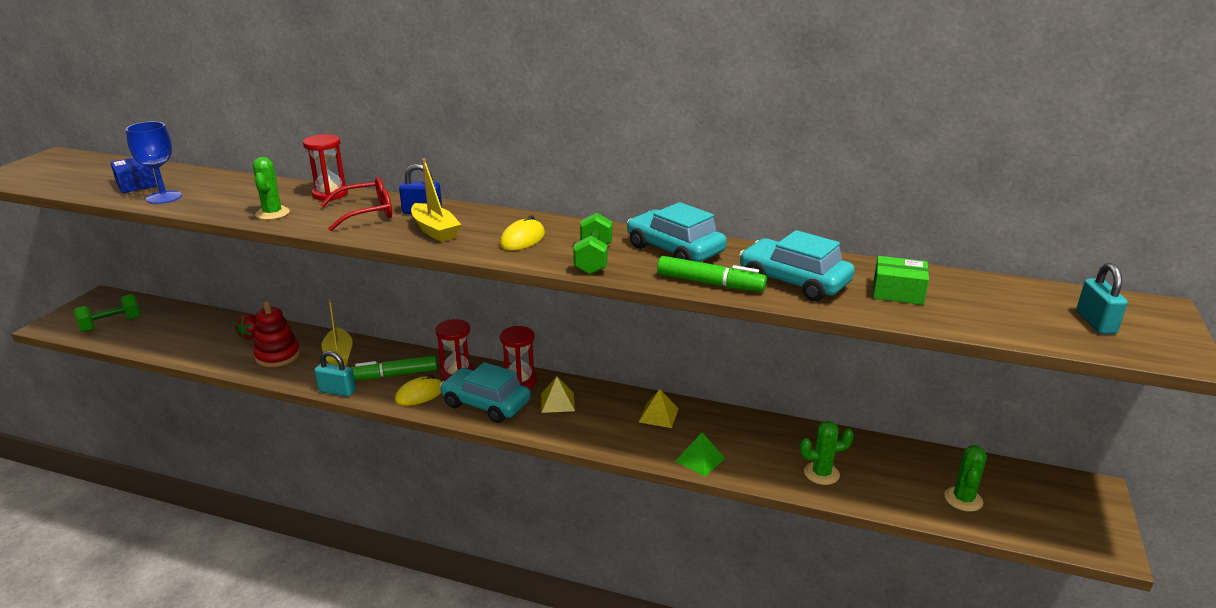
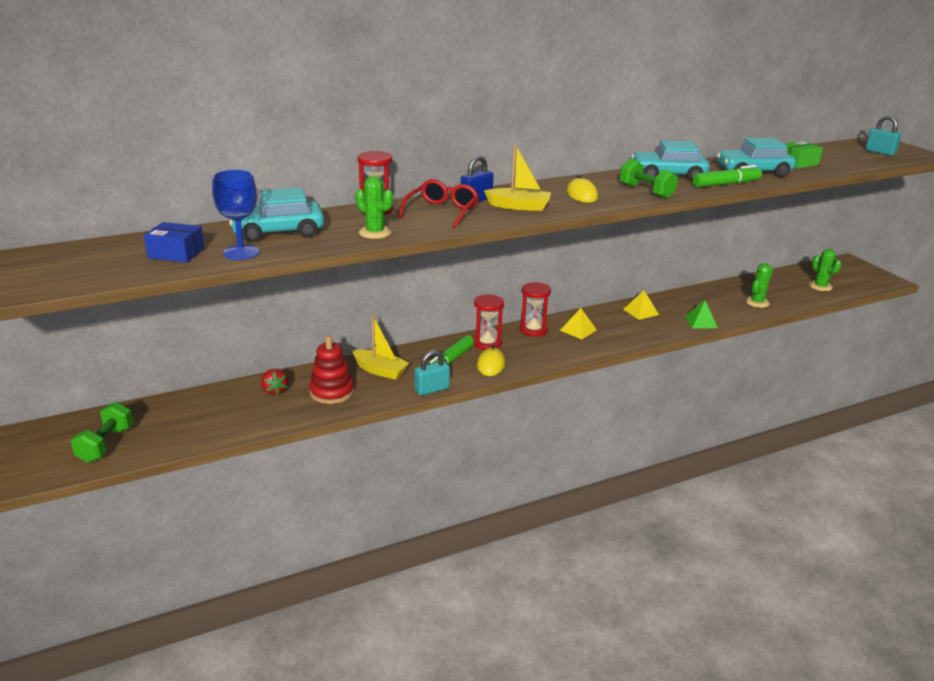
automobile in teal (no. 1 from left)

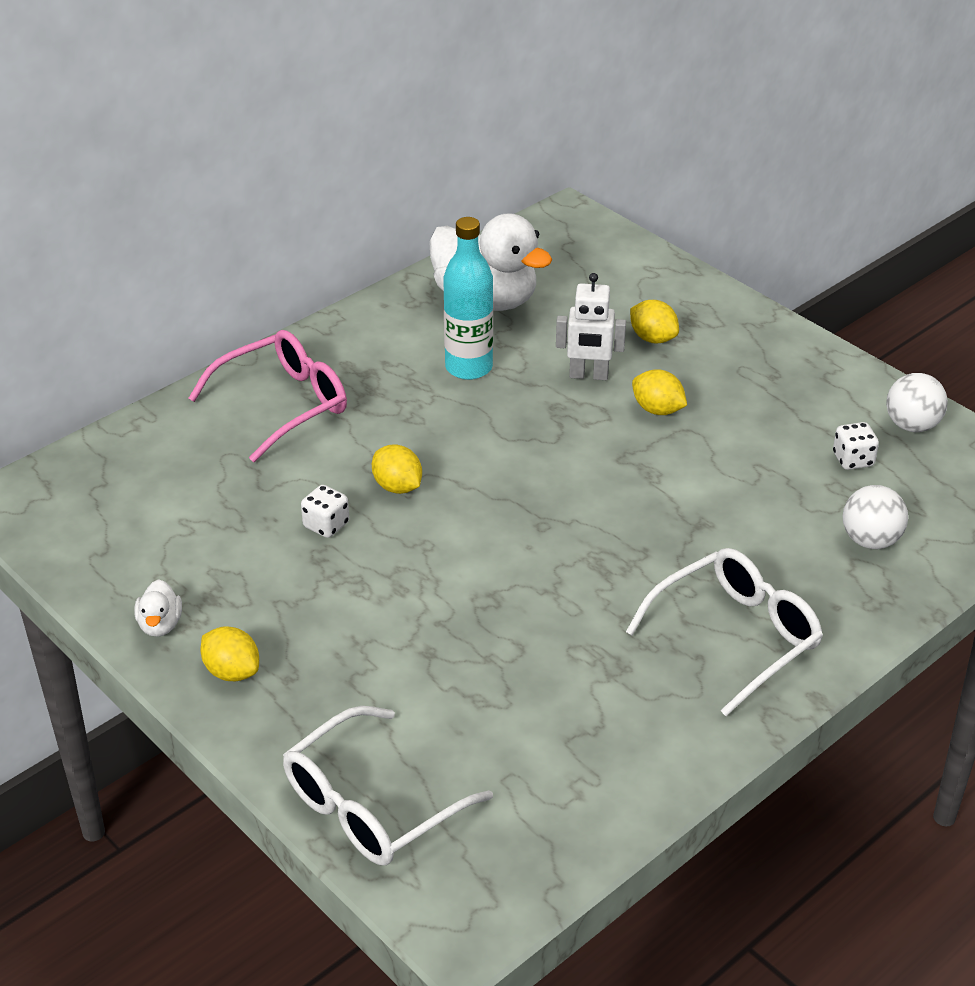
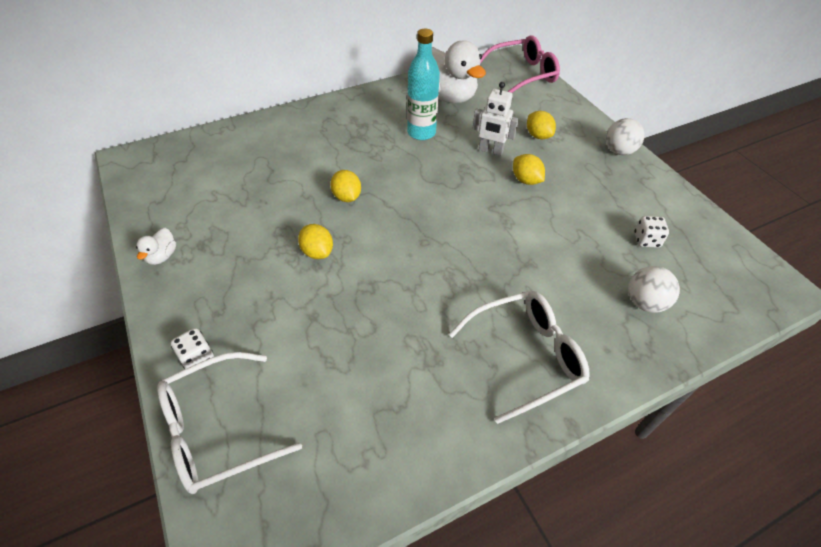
eyeglasses in rosy; ball in white (no. 1 from left); game die in white (no. 1 from left); citrus fruit in yellow (no. 1 from left)

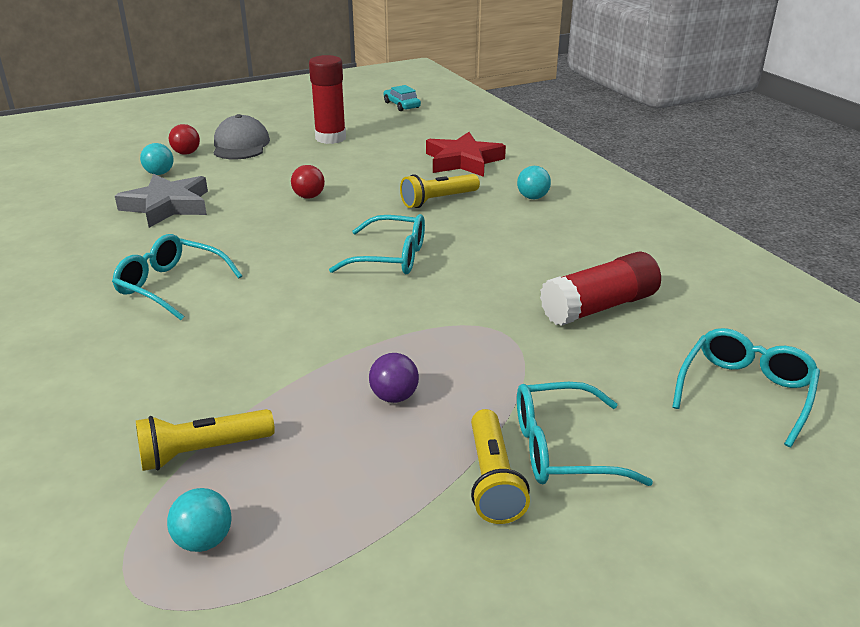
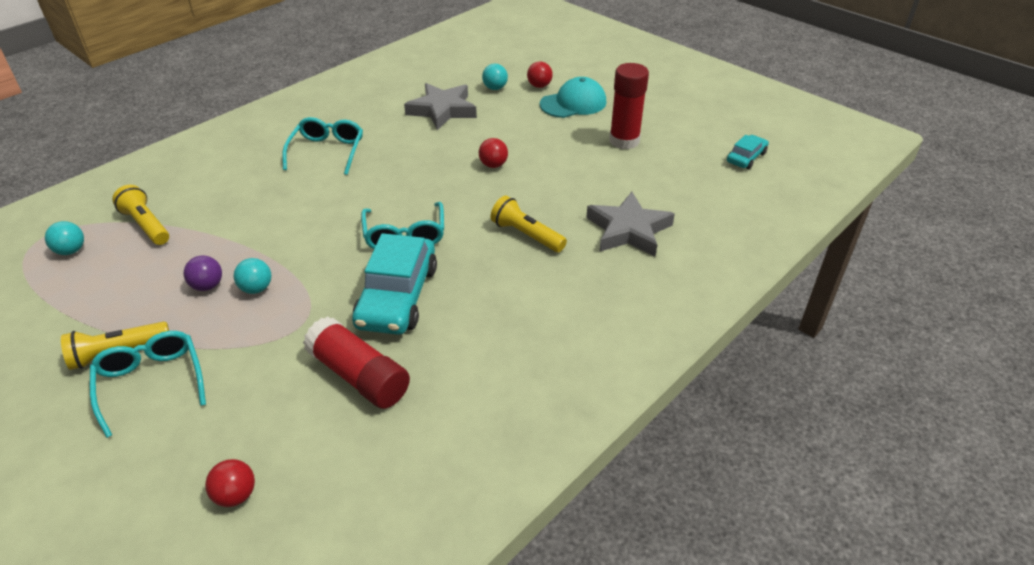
peaked cap in teal; star in gray (no. 2 from left); ball in teal (no. 2 from left); ball in red (no. 1 from left); automobile in teal (no. 1 from left)

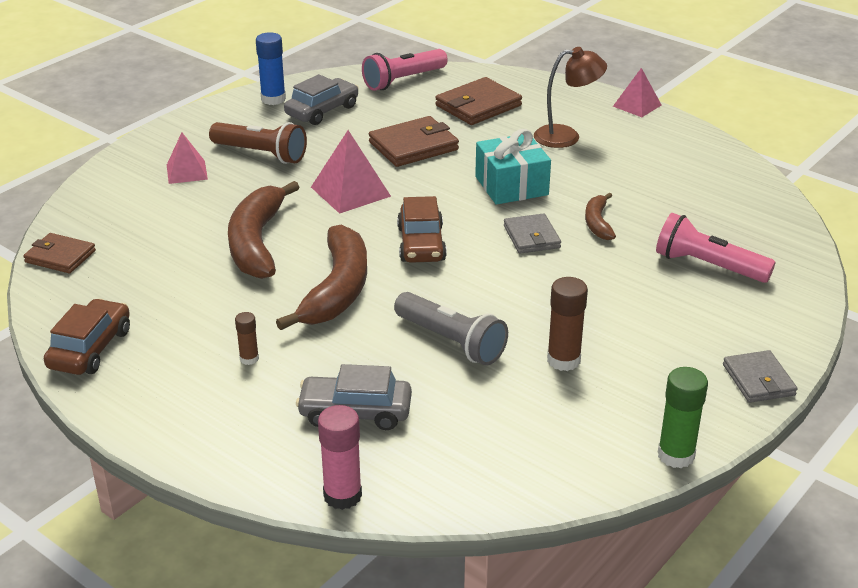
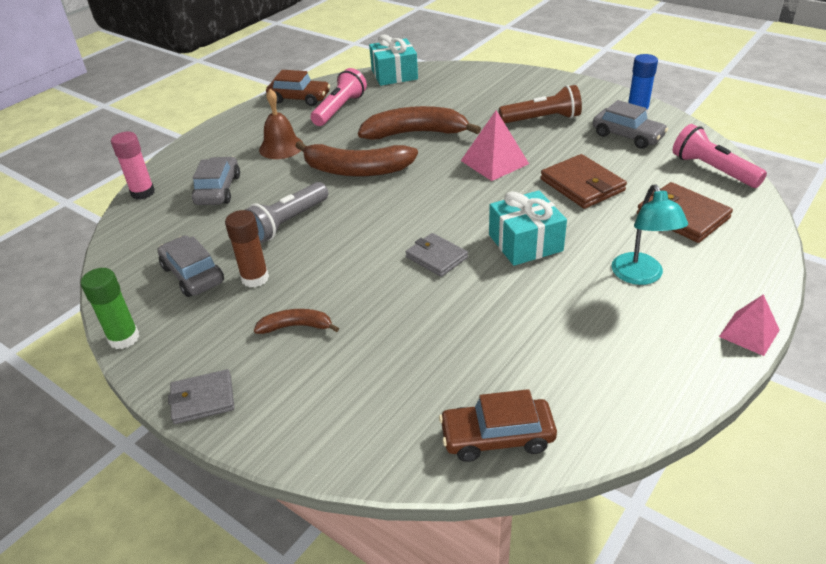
desk lamp in teal; pocket torch in brown; pyramid in rosy (no. 1 from left in the first image); toy banana in brown (no. 1 from left); automobile in brown (no. 2 from left); billfold in gray (no. 2 from left); pocket torch in rosy (no. 1 from left); present in teal (no. 1 from left); bell in brown; automobile in gray (no. 1 from left)

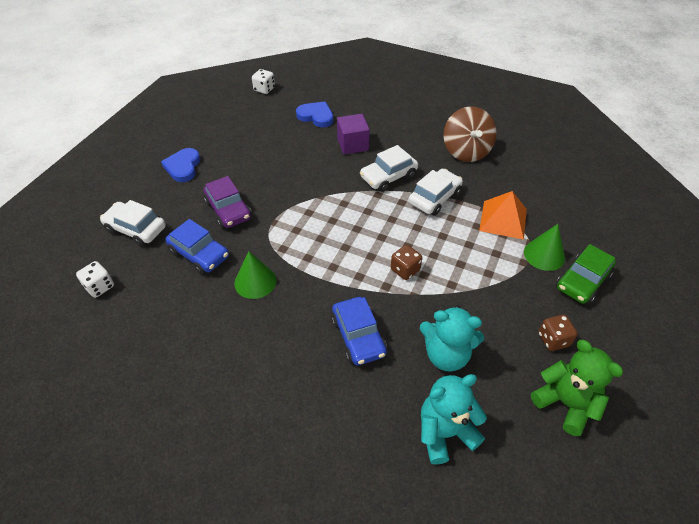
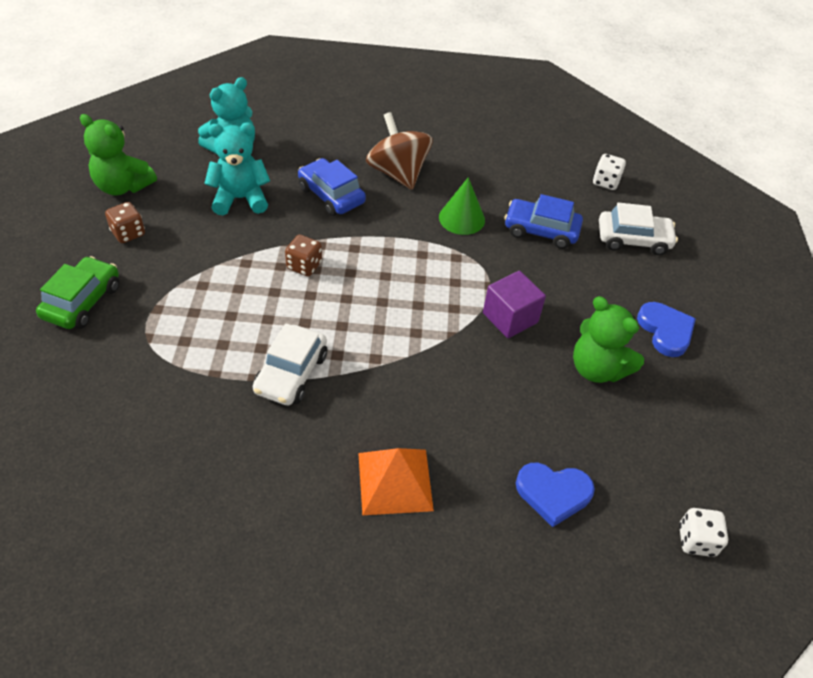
toy top in brown; solid cube in purple; automobile in white (no. 2 from left in the first image); automobile in purple; pyramid in orange-coloured; cone shape in leaf-green (no. 2 from left in the first image); teddy bear in leaf-green (no. 2 from left)

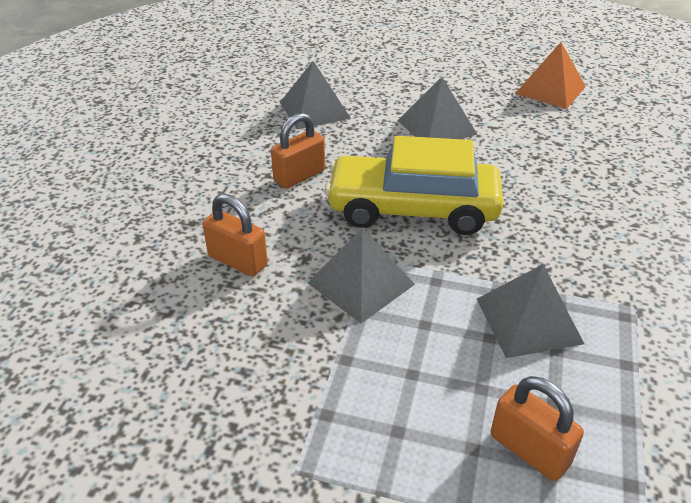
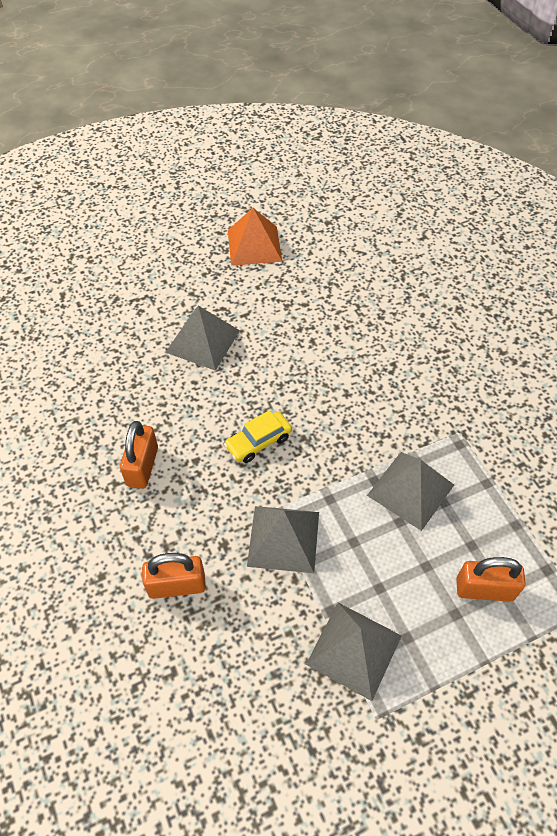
pyramid in gray (no. 3 from left); automobile in yellow

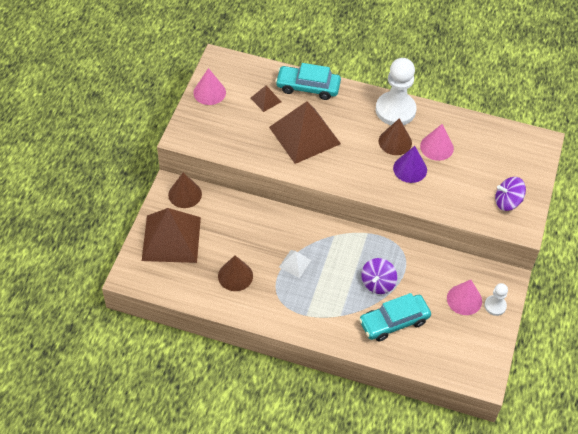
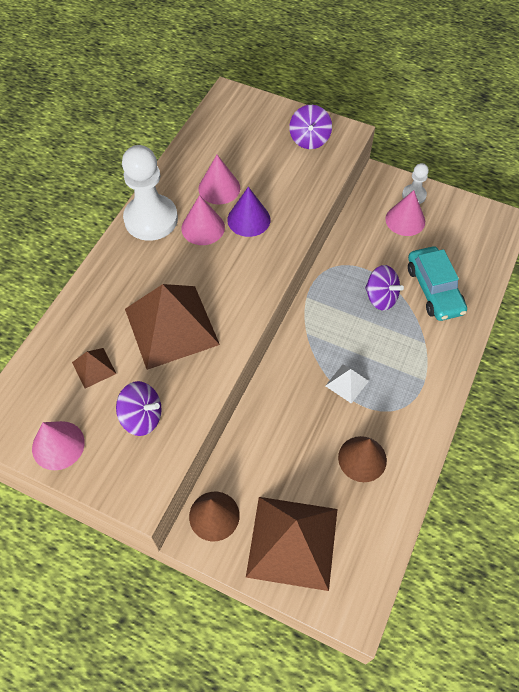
automobile in teal (no. 1 from left in the first image); cone shape in rosy (no. 2 from left); toy top in purple (no. 1 from left)

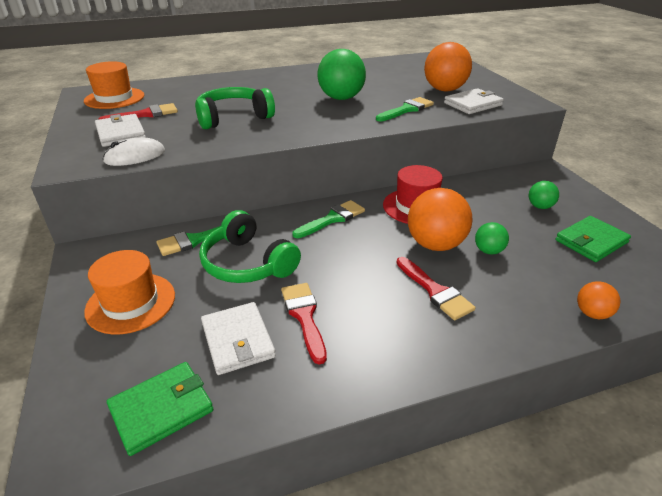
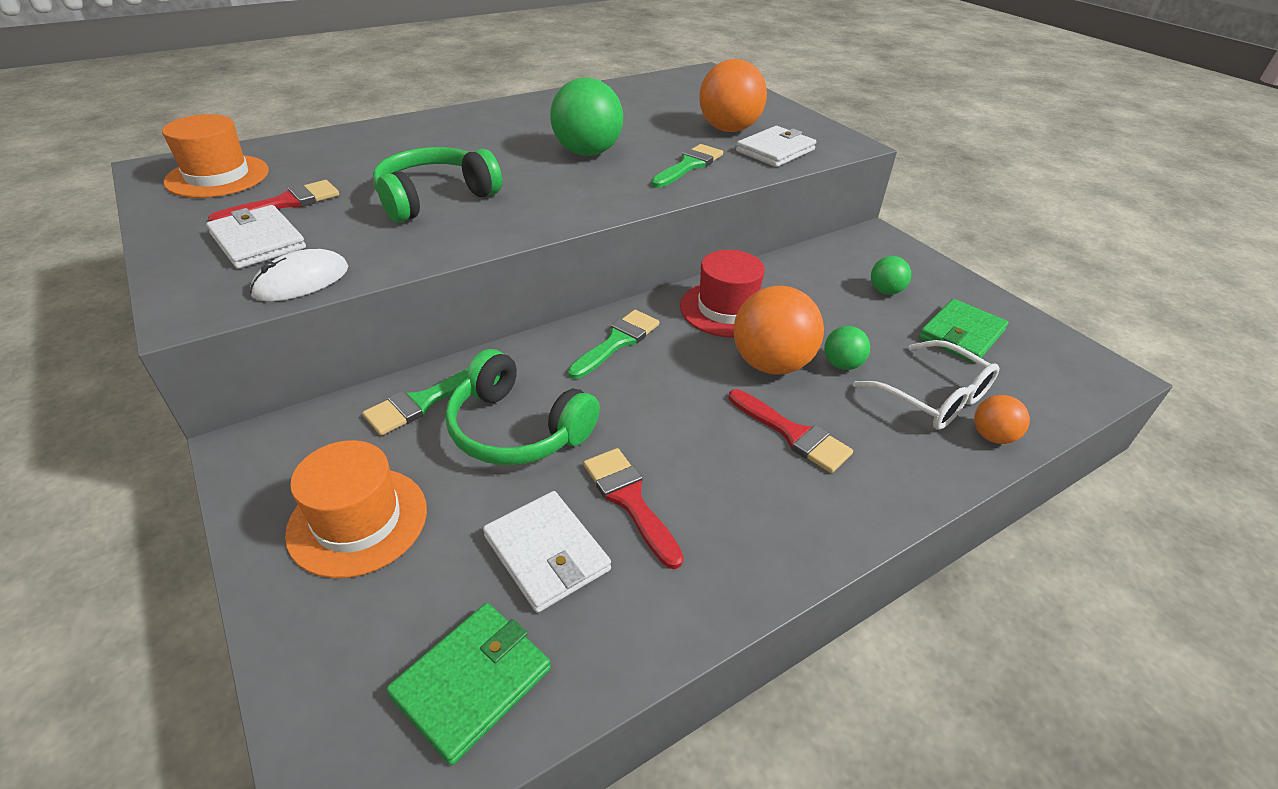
eyeglasses in white

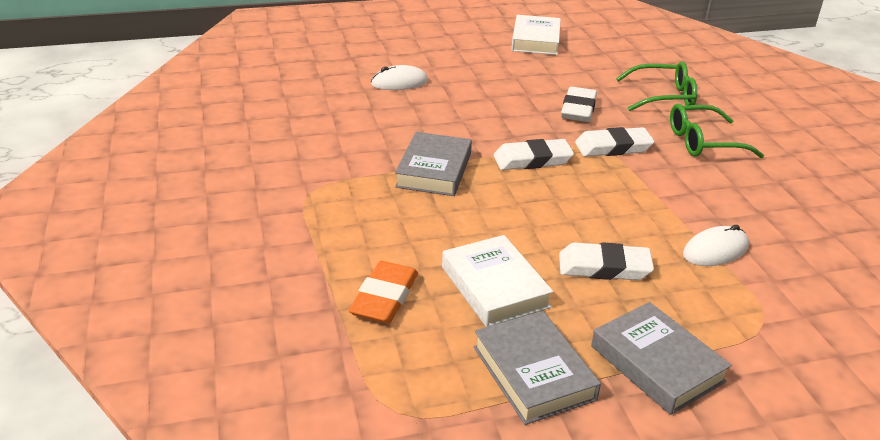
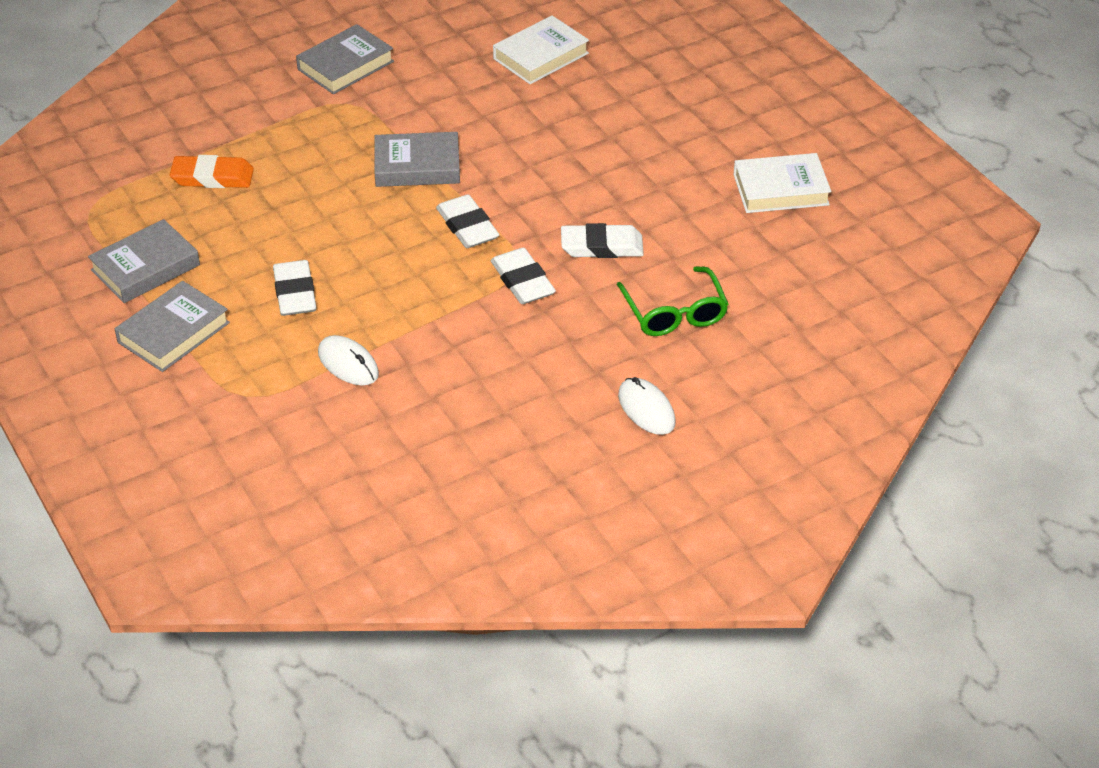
mouse in white (no. 2 from left); eyeglasses in leaf-green (no. 2 from left in the first image); hardcover in white (no. 1 from left); hardcover in gray (no. 3 from left)

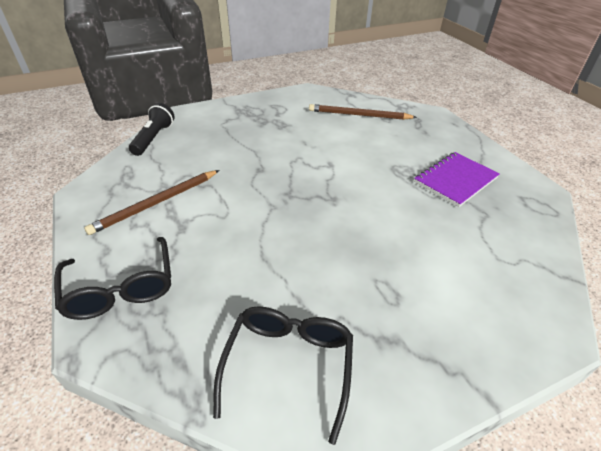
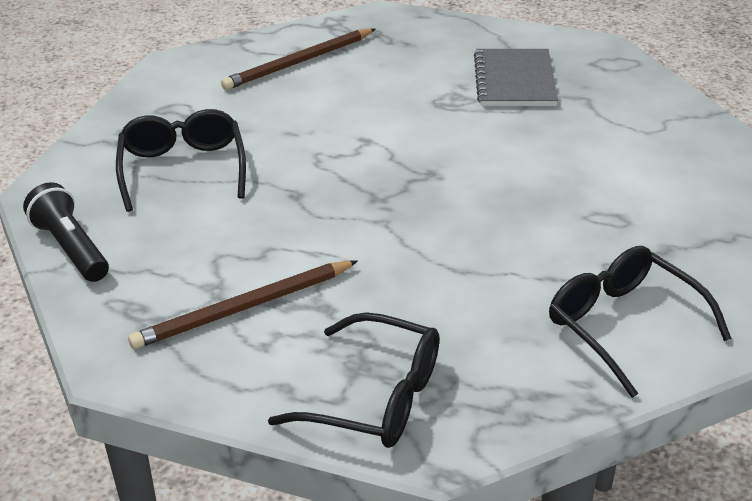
notepad in gray; wooden pencil in brown (no. 1 from left); eyeglasses in ebony (no. 1 from left)

